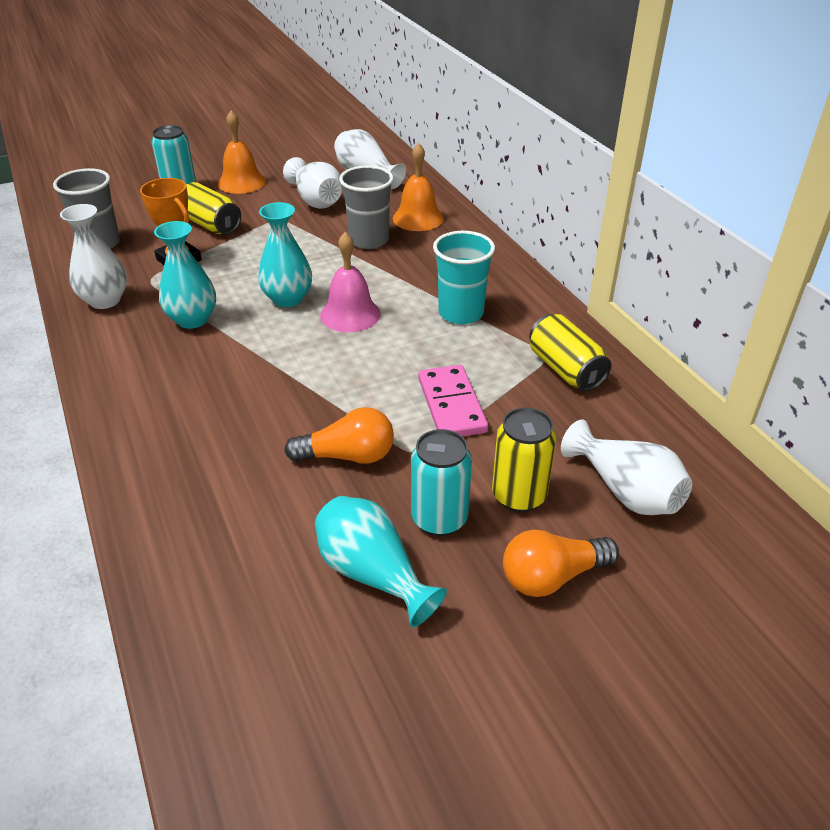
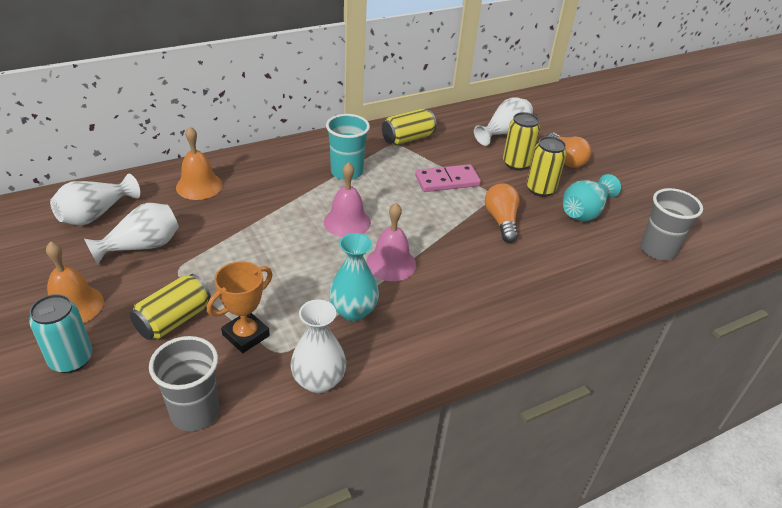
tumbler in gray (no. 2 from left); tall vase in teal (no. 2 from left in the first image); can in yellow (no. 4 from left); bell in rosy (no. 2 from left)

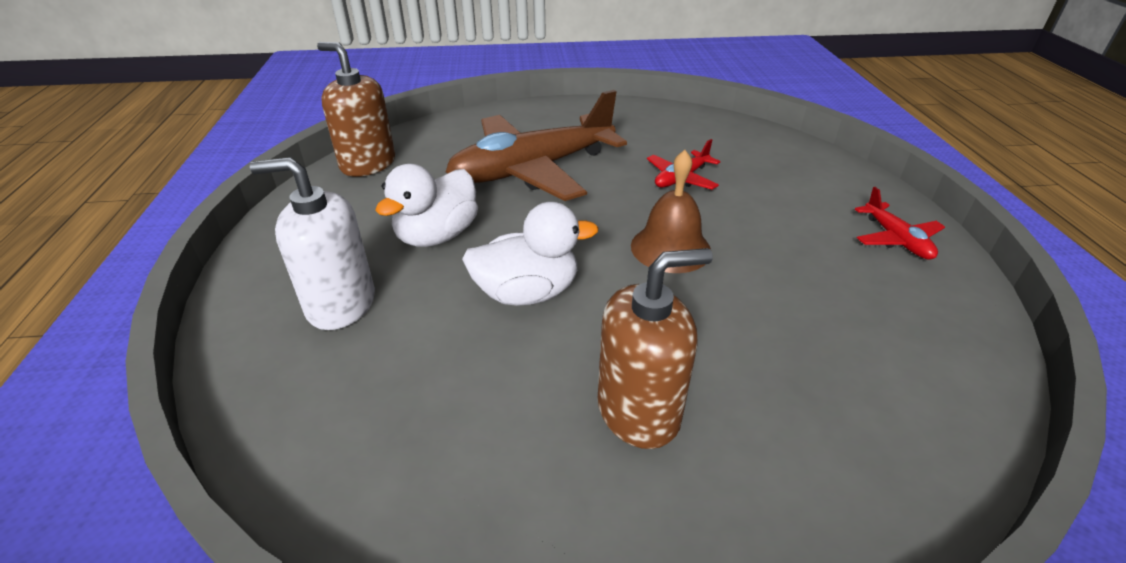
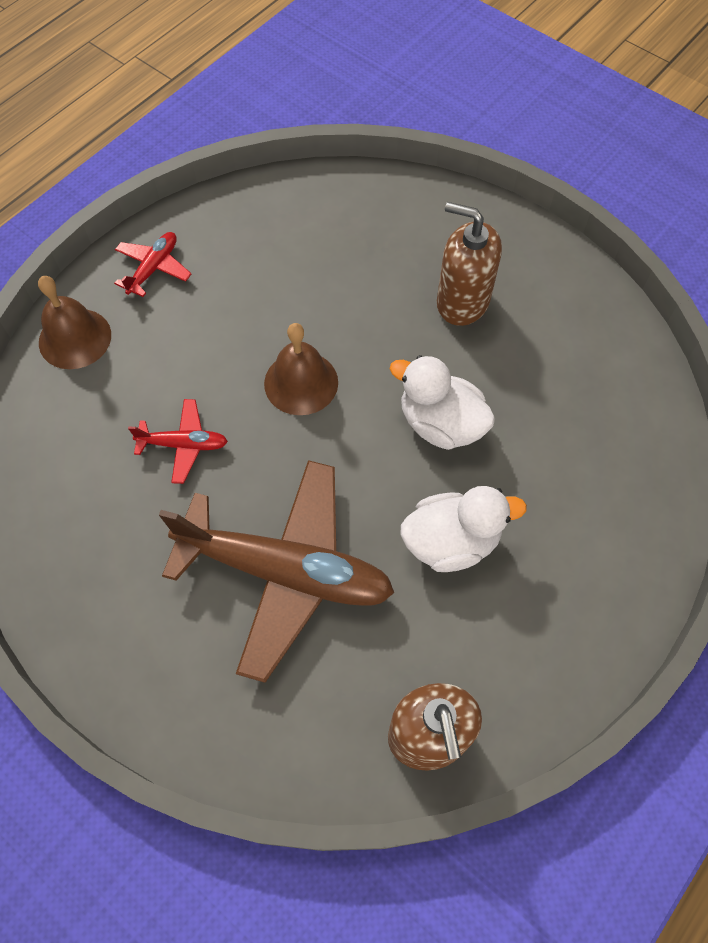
soap pump in white; bell in brown (no. 1 from left)

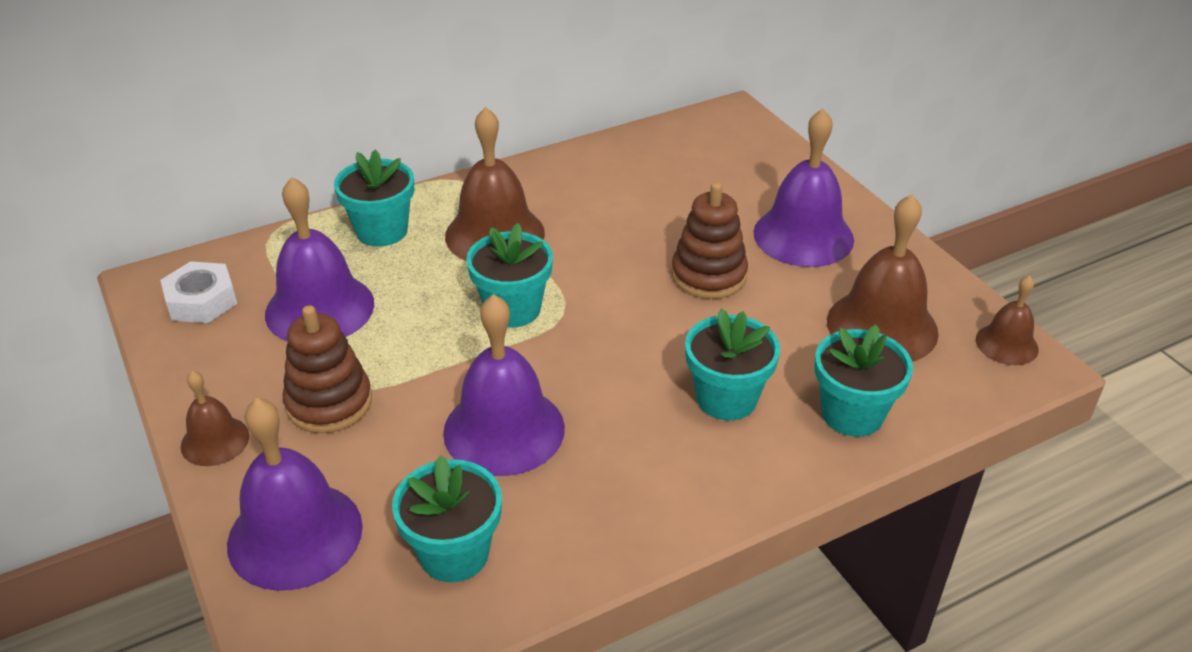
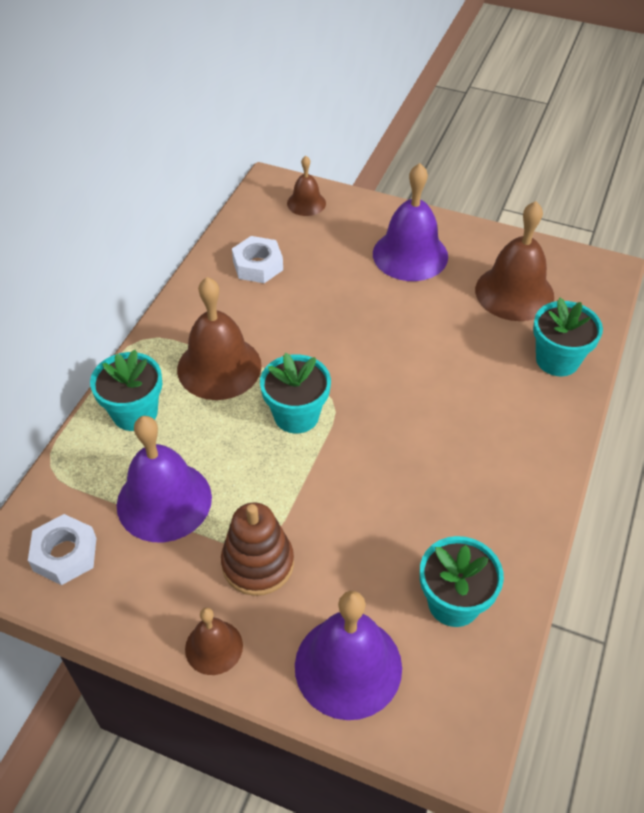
stacking rings in brown (no. 2 from left in the first image); bell in brown (no. 3 from left); bell in purple (no. 3 from left in the first image); plant pot in teal (no. 4 from left in the first image); hexagon nut in white (no. 2 from left)

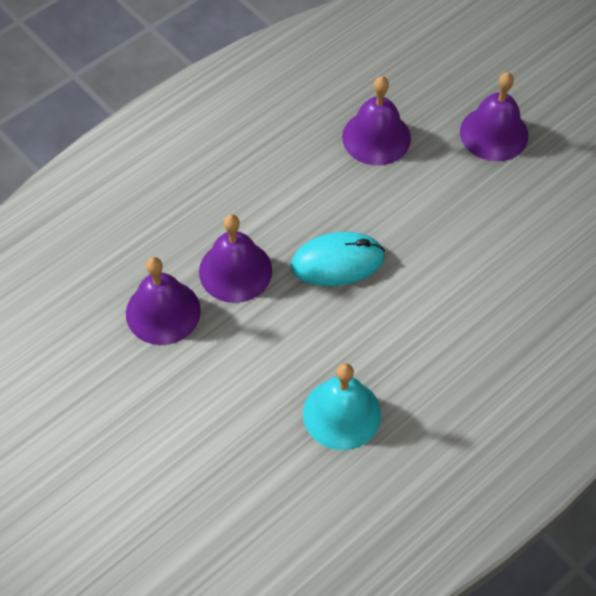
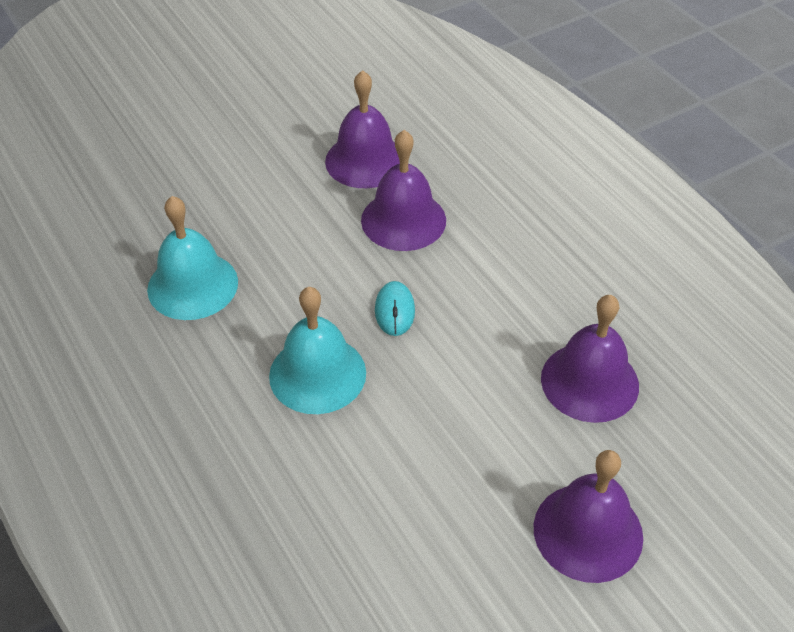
mouse in teal; bell in teal (no. 2 from left)

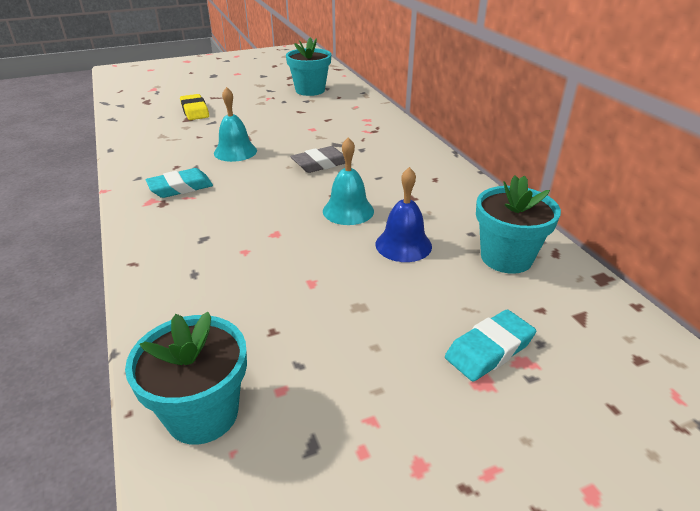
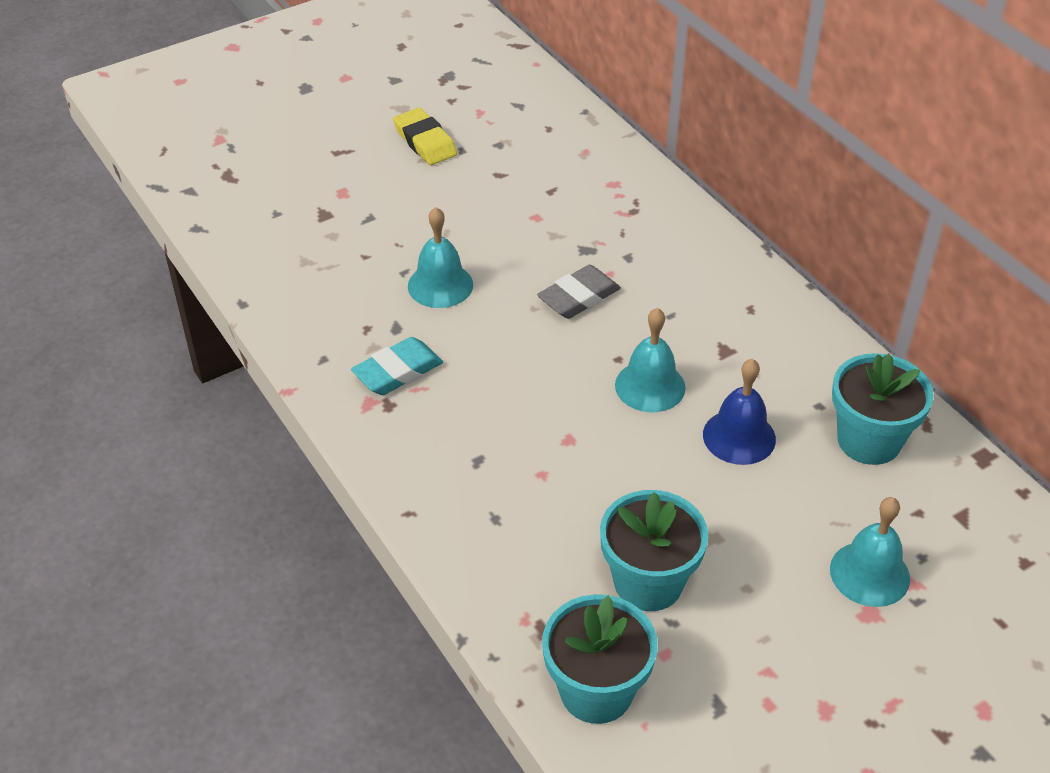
plant pot in teal (no. 2 from left); pencil eraser in yellow; bell in teal (no. 3 from left)

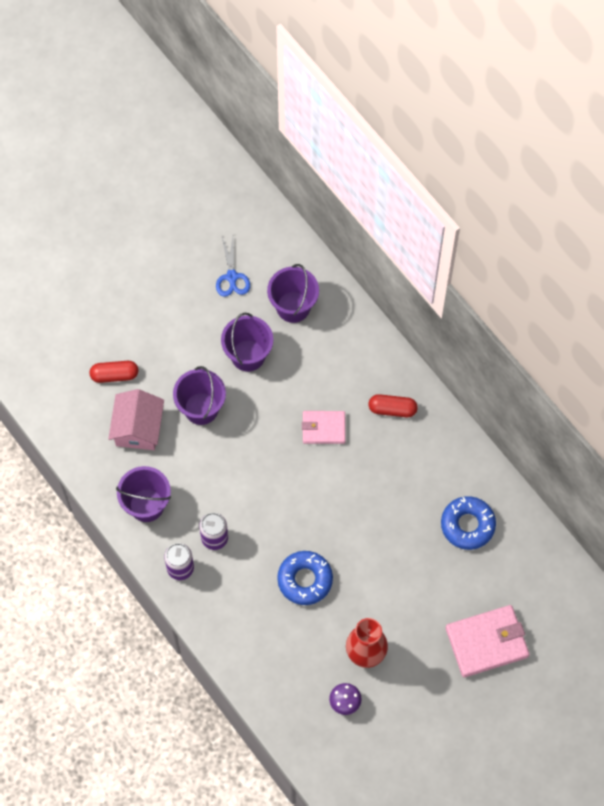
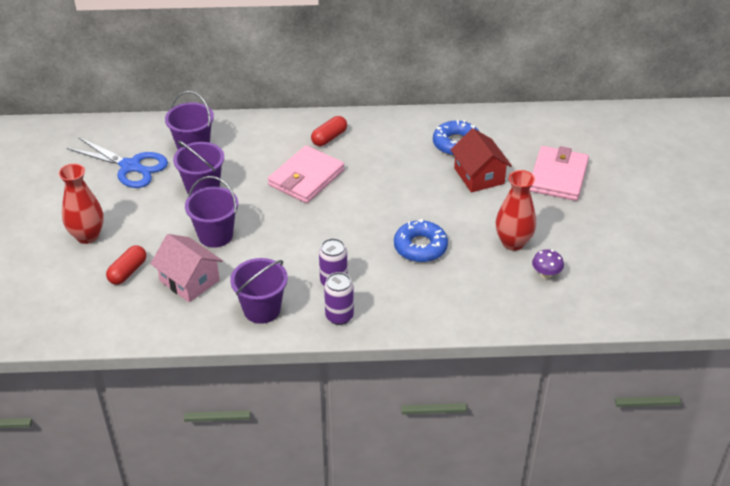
shears in royal blue; billfold in rosy (no. 1 from left); toy house in red; tall vase in red (no. 1 from left)

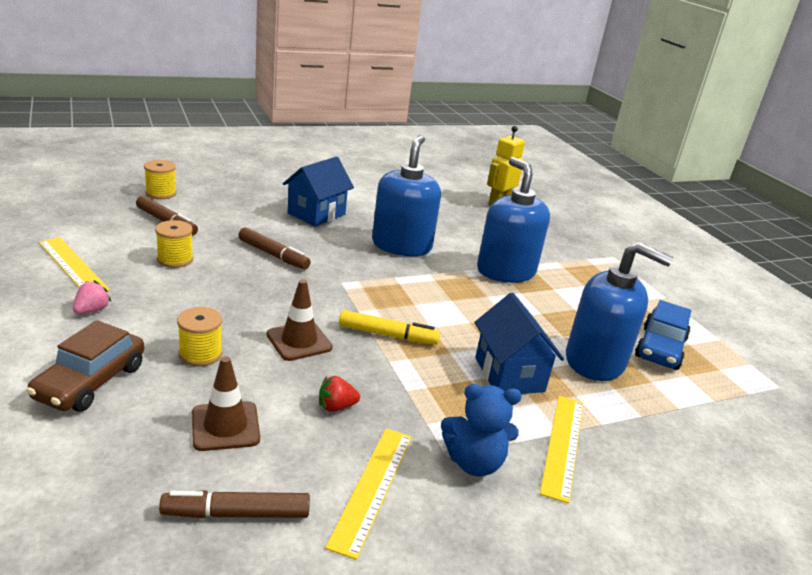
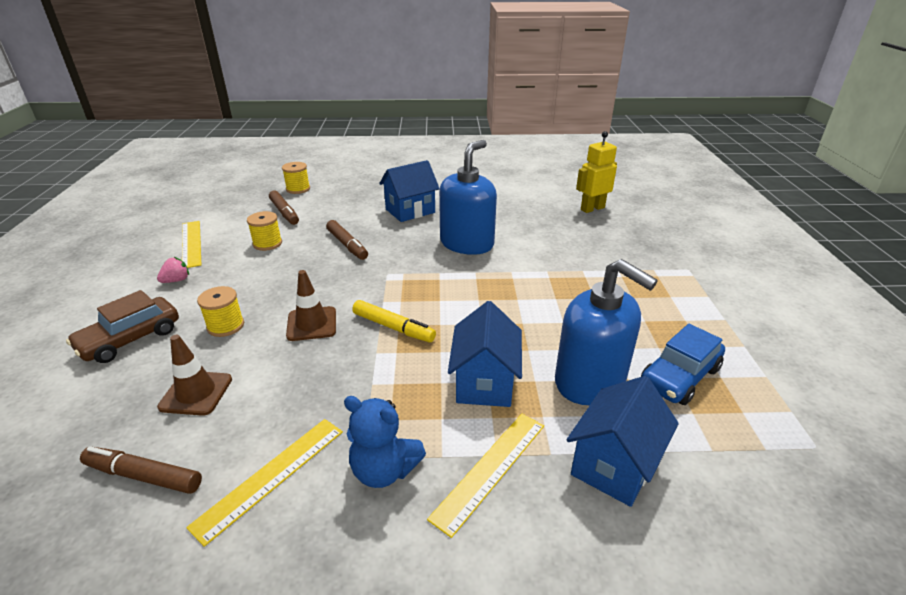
soap pump in royal blue (no. 2 from left in the first image); strawberry in red; toy house in royal blue (no. 3 from left)

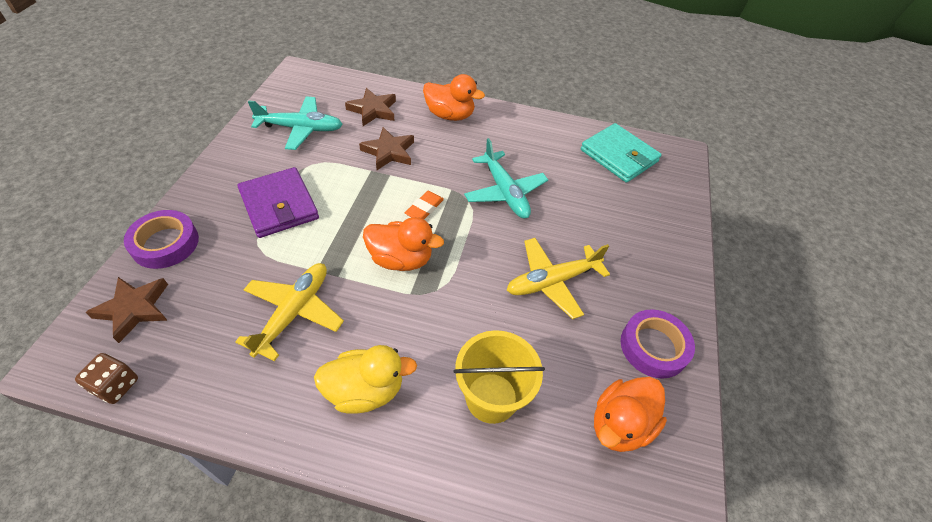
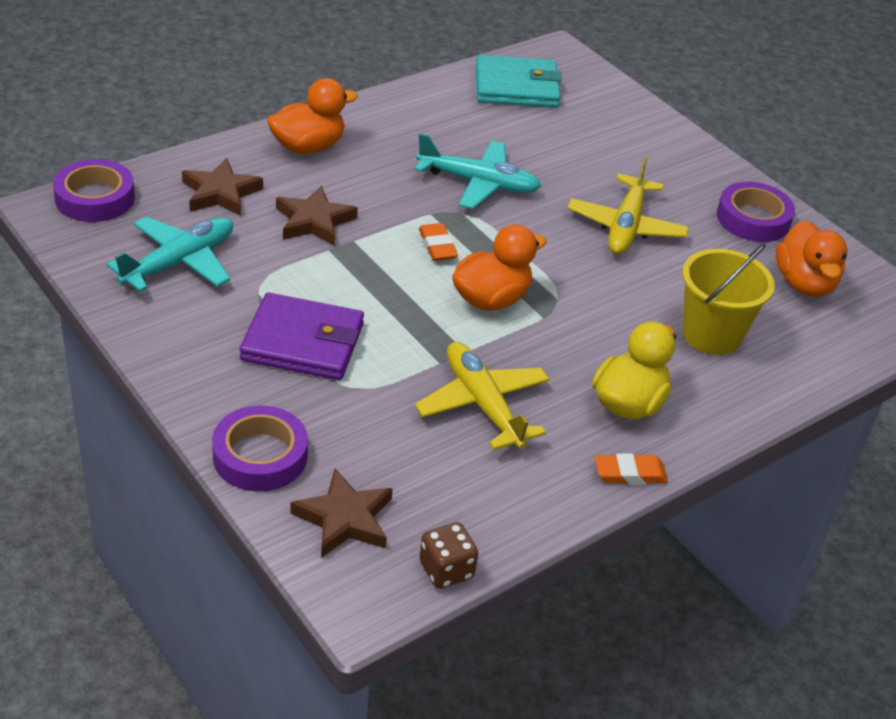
roll of tape in purple (no. 1 from left); pencil eraser in orange-coloured (no. 2 from left)

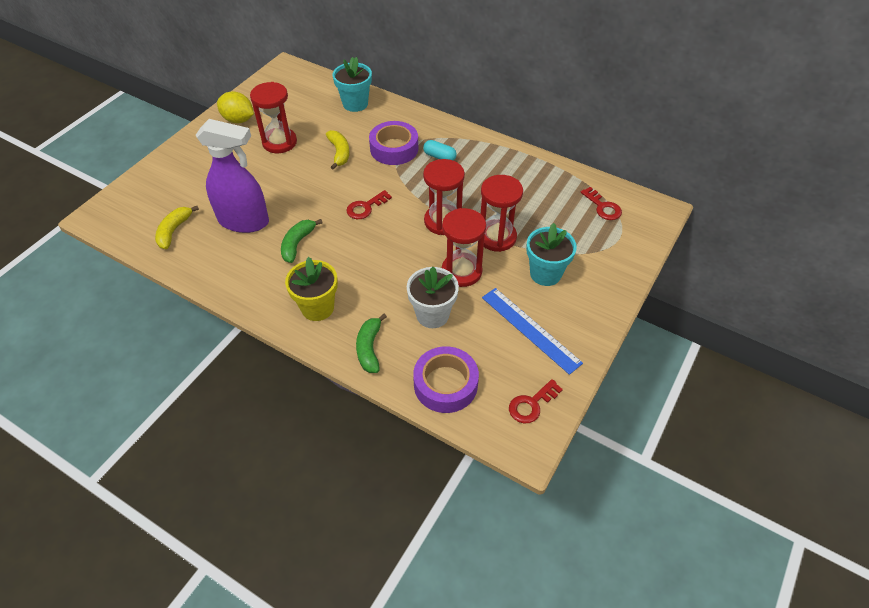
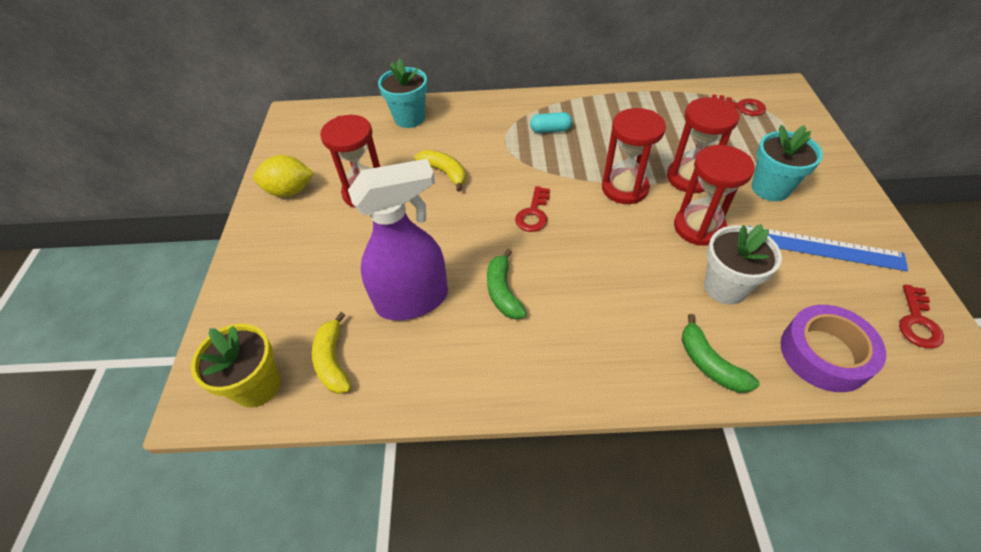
roll of tape in purple (no. 1 from left in the first image); plant pot in yellow

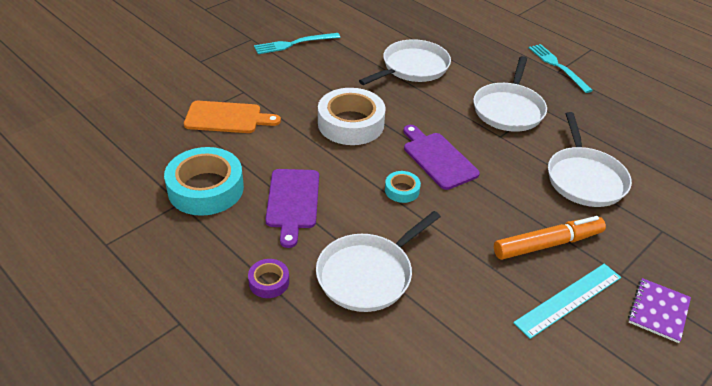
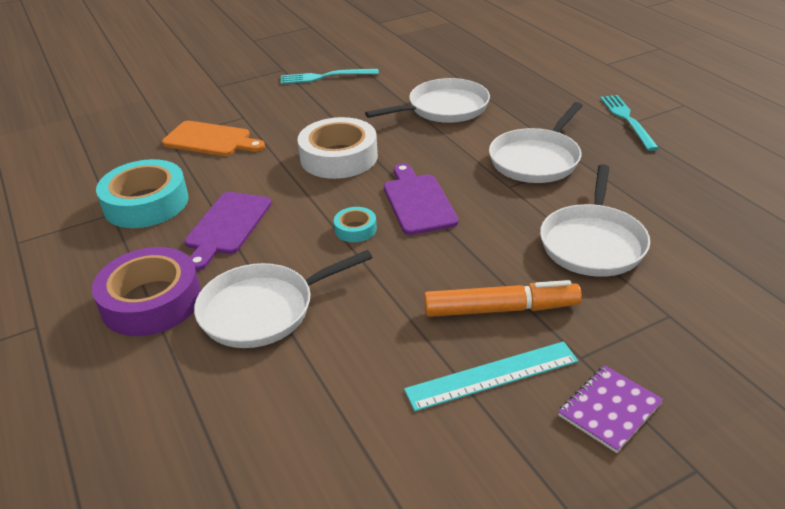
roll of tape in purple

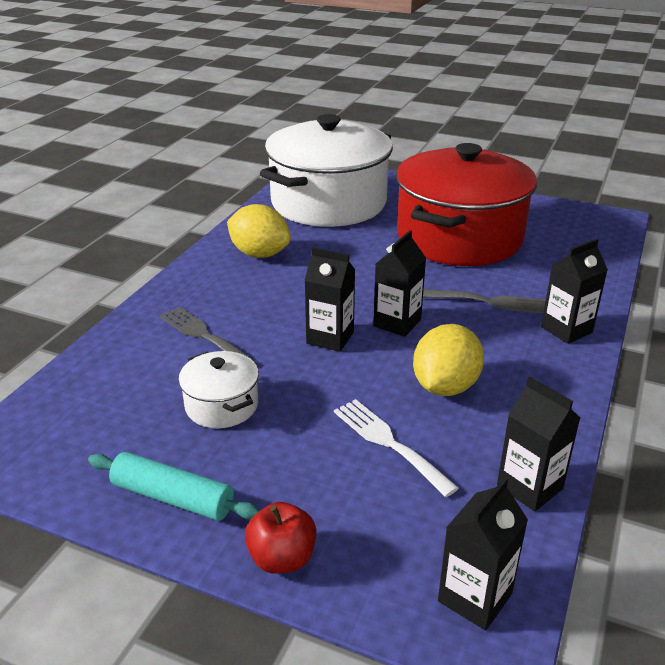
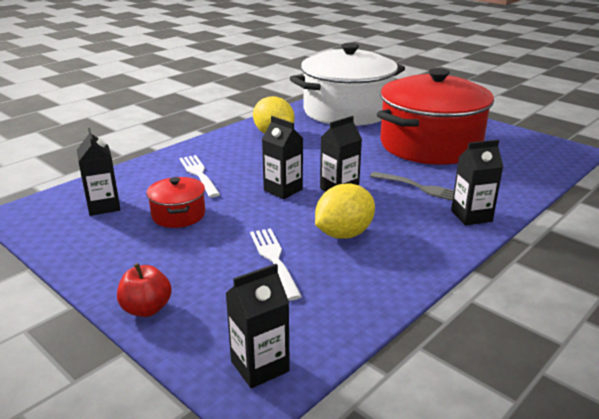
dinner fork in white (no. 1 from left); pot in red (no. 1 from left); milk carton in ebony (no. 1 from left); rolling pin in teal

